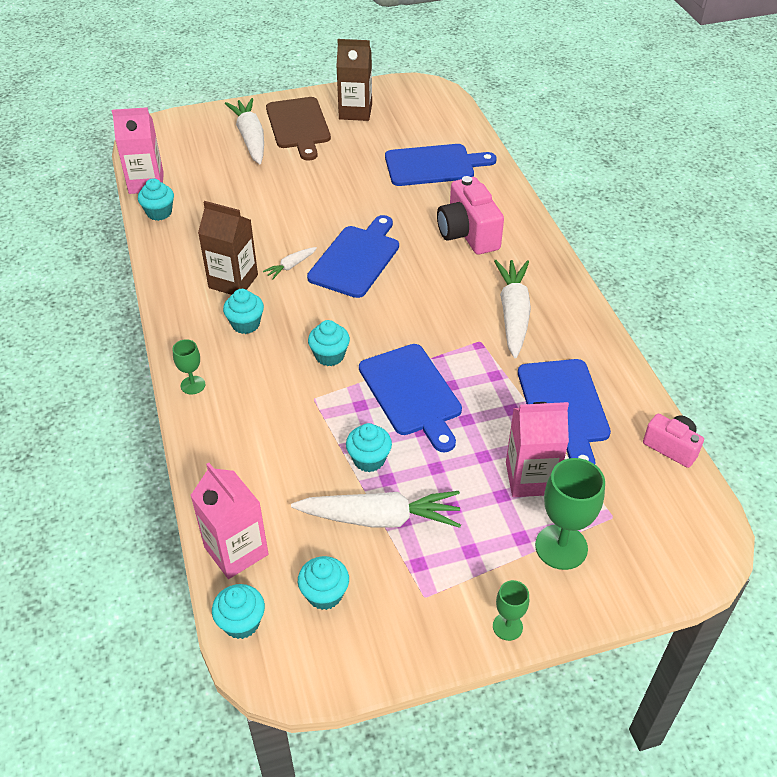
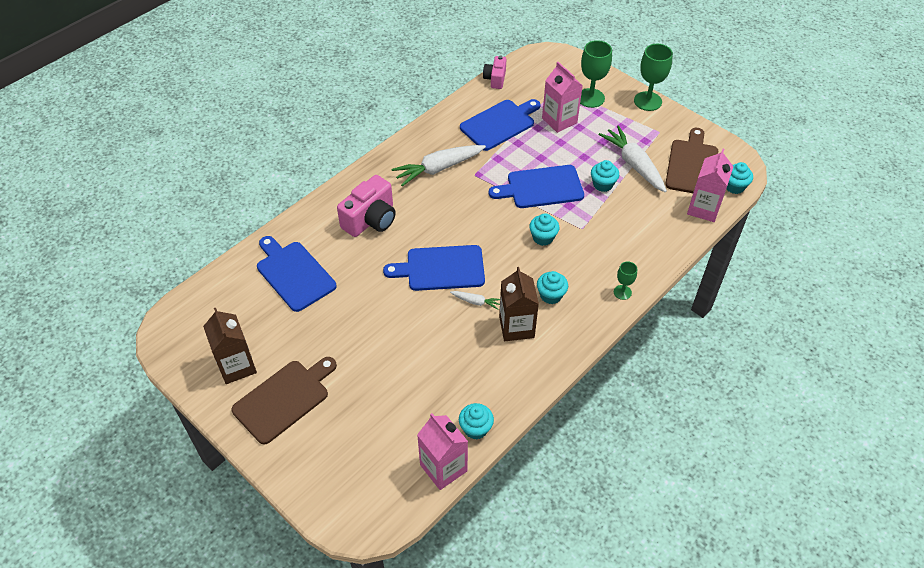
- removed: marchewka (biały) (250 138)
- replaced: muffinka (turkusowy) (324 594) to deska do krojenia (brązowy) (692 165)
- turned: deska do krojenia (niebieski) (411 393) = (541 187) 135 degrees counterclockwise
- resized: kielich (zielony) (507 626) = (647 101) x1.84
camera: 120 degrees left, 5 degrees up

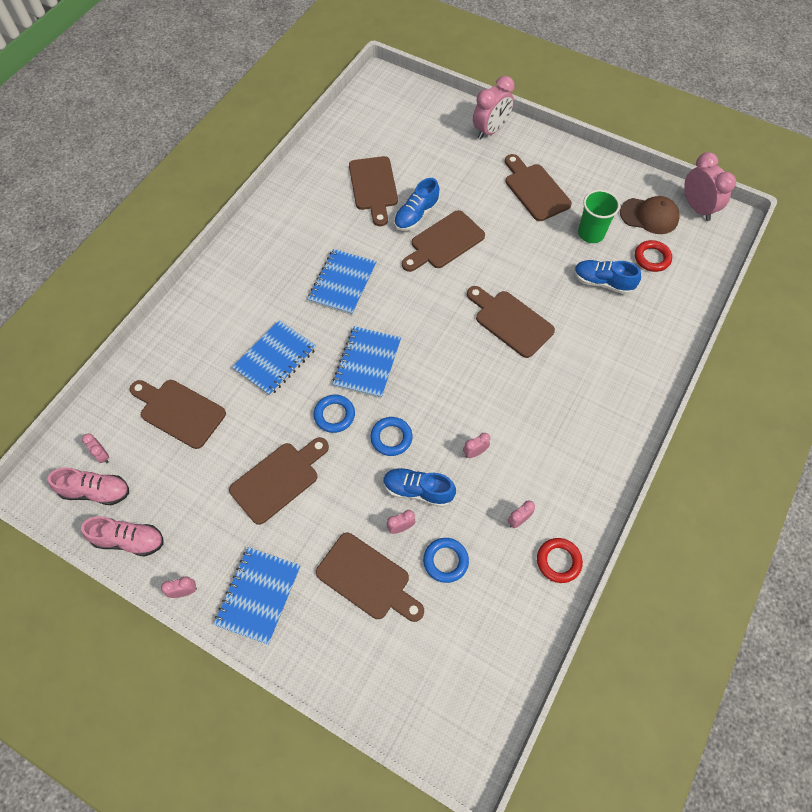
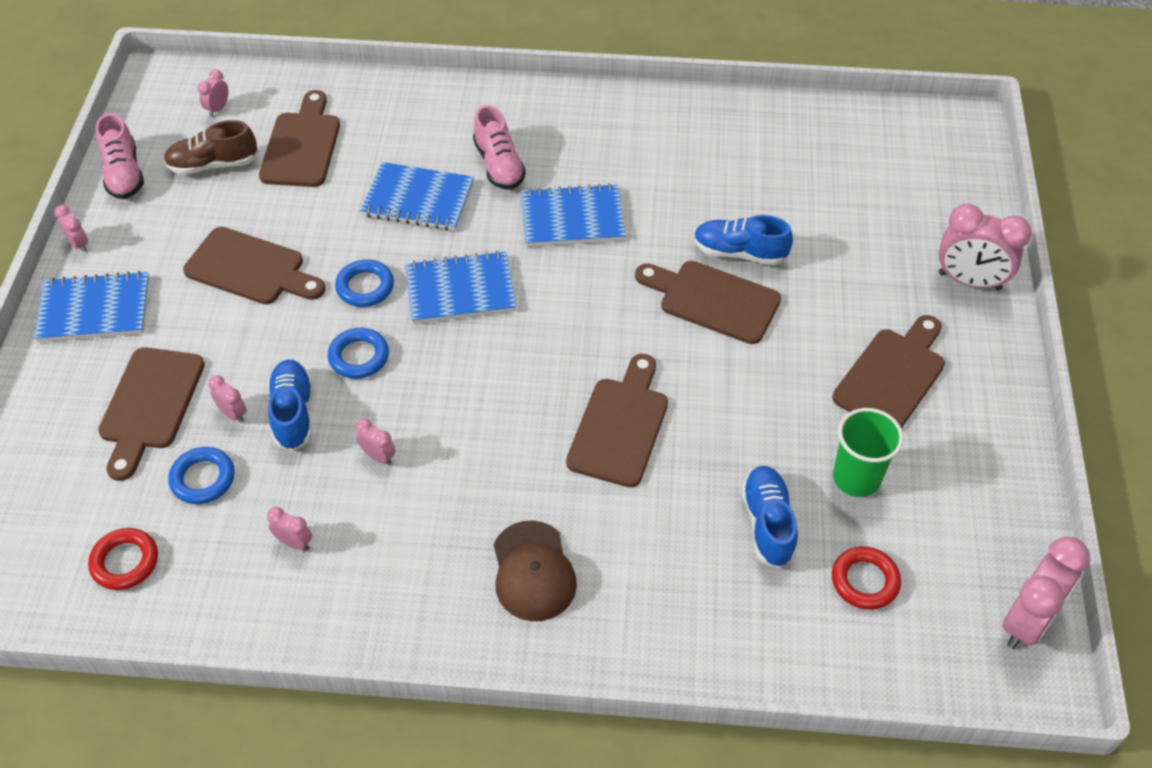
- moved: but (różowy) (96 491) to (499 165)
- removed: deska do krojenia (brązowy) (373 187)
- moved: pierścień (czerwony) (558 561) to (125 562)
- moved: czapka (brązowy) (649 216) to (533 571)
- added: but (brązowy) (213 164)
camera: 65 degrees right, 10 degrees down

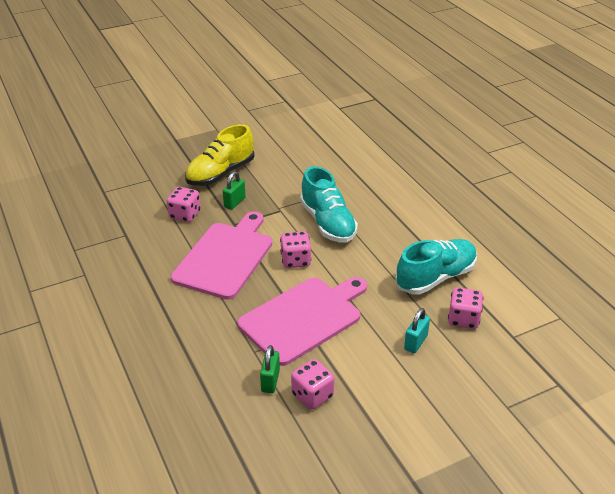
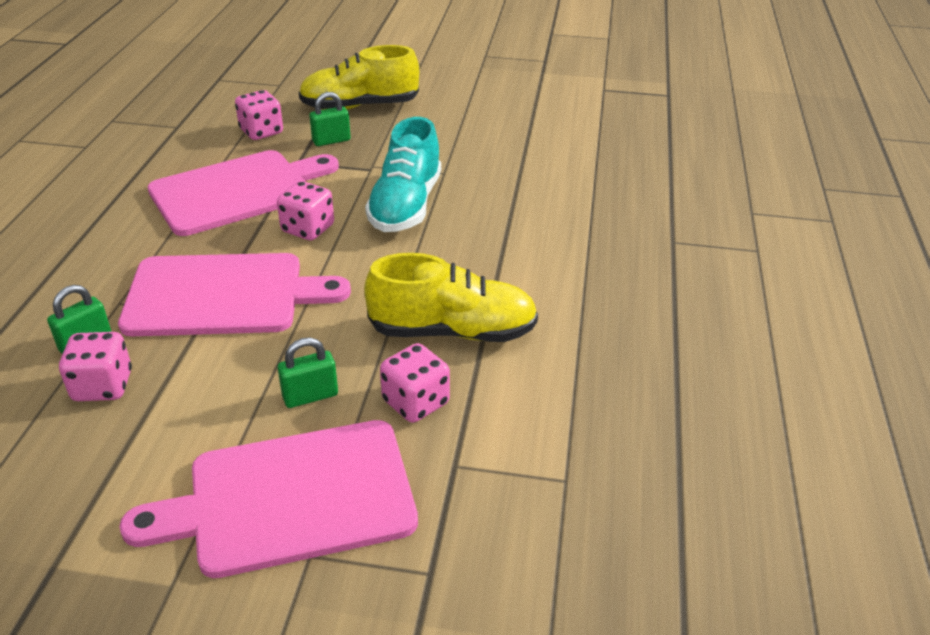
- recoloured: but (turkusowy) (436 277) to but (żółty) (452 331)
- recoloured: kłódka (turkusowy) (415 342) to kłódka (zielony) (310 396)
- added: deska do krojenia (różowy) (291 498)
camera: 35 degrees right, 0 degrees up

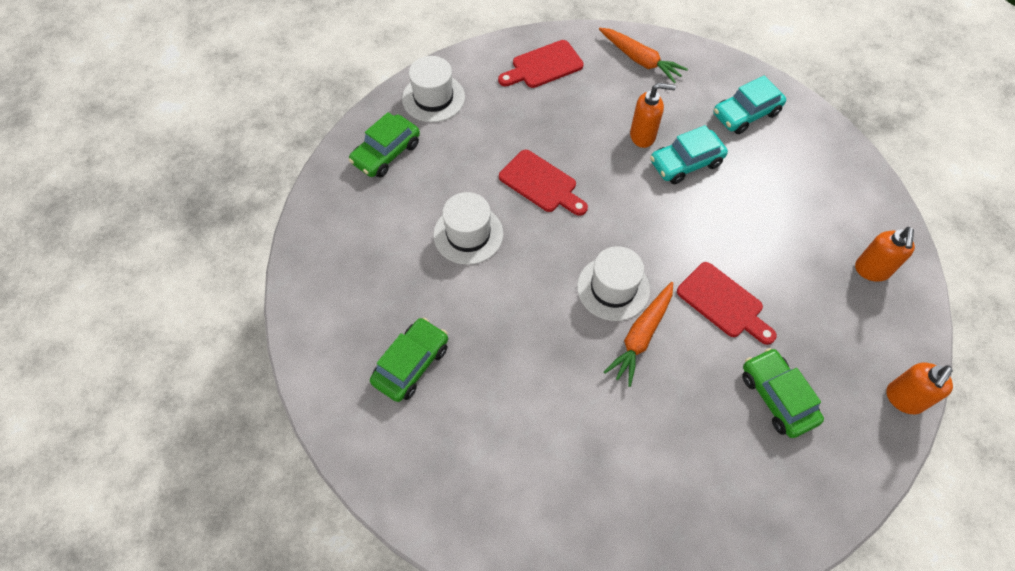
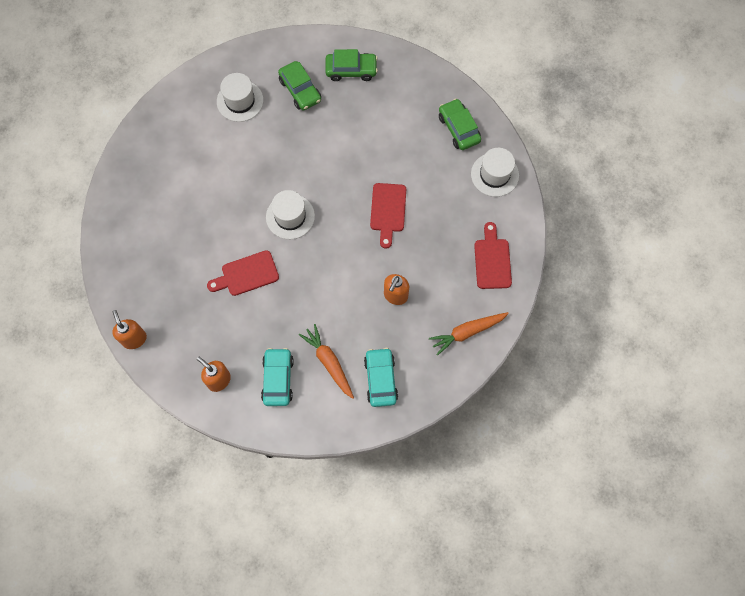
- moved: kapelusz (biały) (468 234) to (240 101)
- turned: deska do krojenia (czerwony) (541 183) = (388 211) 60 degrees counterclockwise
- moved: marchewka (pomarańczowy) (641 336) to (329 362)
- moved: samochód (turkusowy) (685 163) to (278 379)
- moved: samochód (zielony) (777 397) to (351 70)
camera: 115 degrees right, 10 degrees up

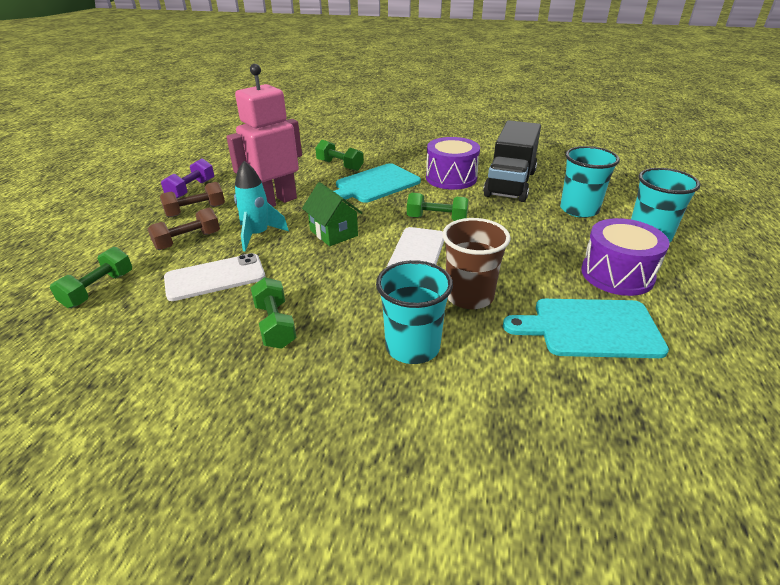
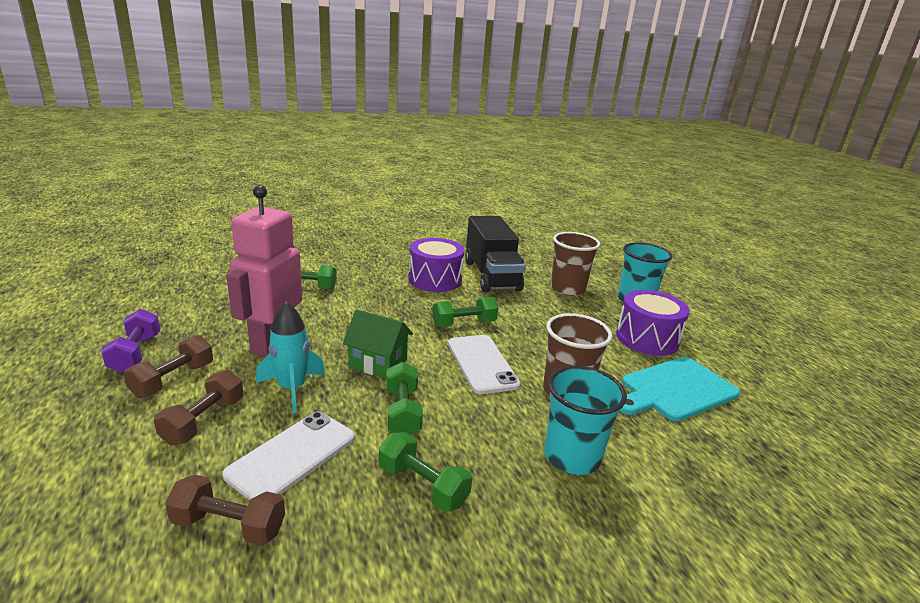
- moved: hantel (zielony) (98 289) to (402 412)
- removed: deska do krojenia (turkusowy) (374 184)
- recoloured: szklanka (turkusowy) (579 210) to szklanka (brązowy) (567 289)
- added: hantel (brązowy) (229 526)
camera: 35 degrees left, 10 degrees down

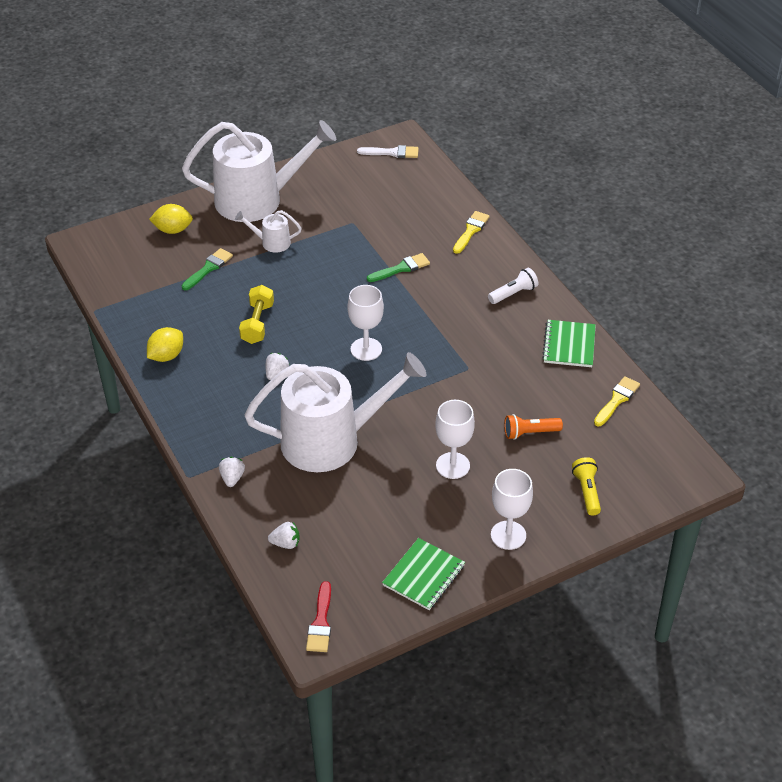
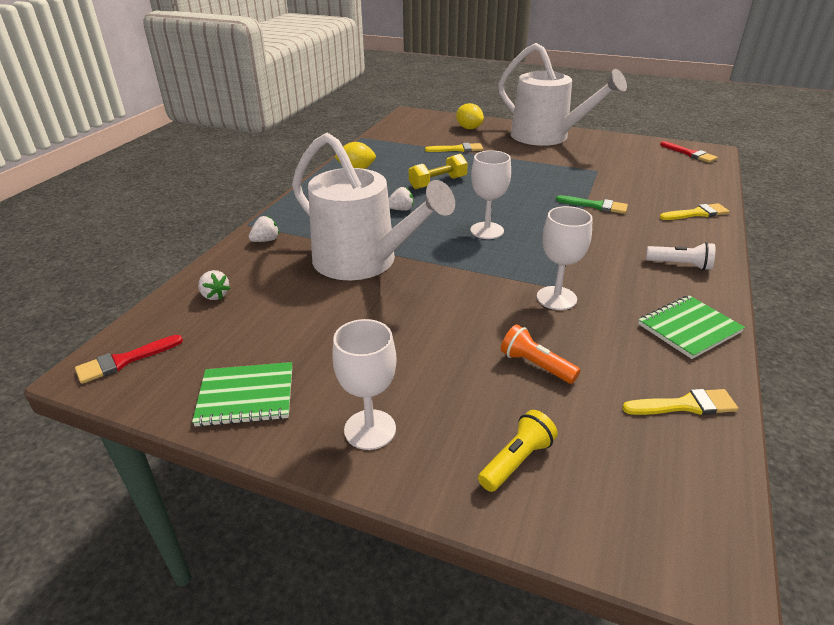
- recoloured: pędzel (zielony) (208 268) to pędzel (żółty) (458 149)
- removed: konewka (biały) (272 242)
- recoloured: pędzel (biały) (392 153) to pędzel (czerwony) (690 154)
- moved: kielich (biały) (453 465) to (556 298)
camera: 50 degrees right, 10 degrees down

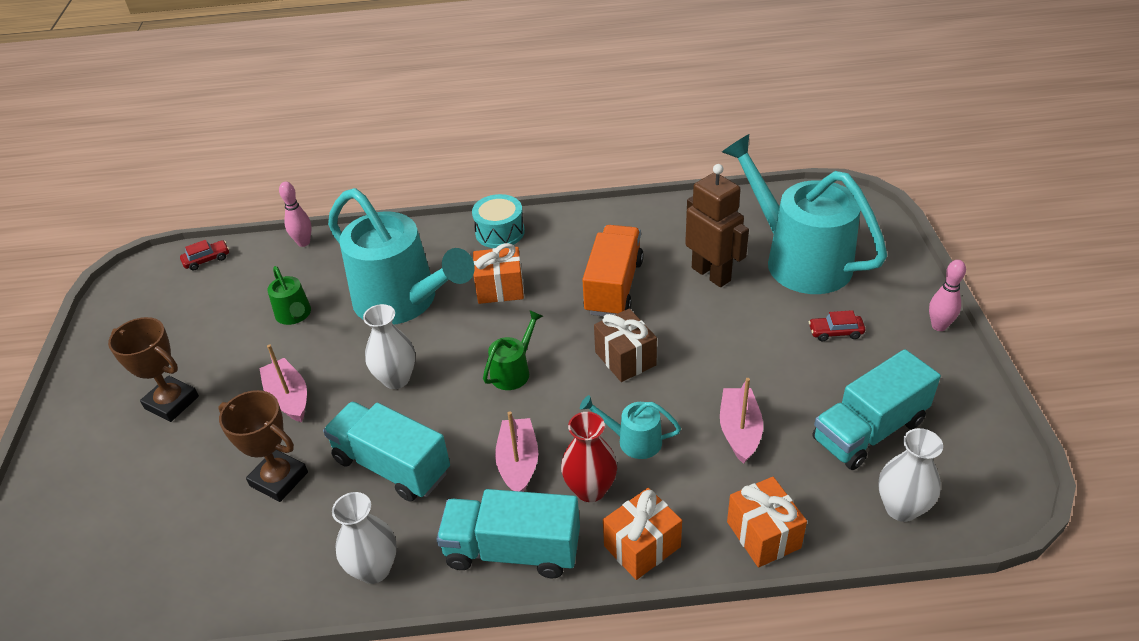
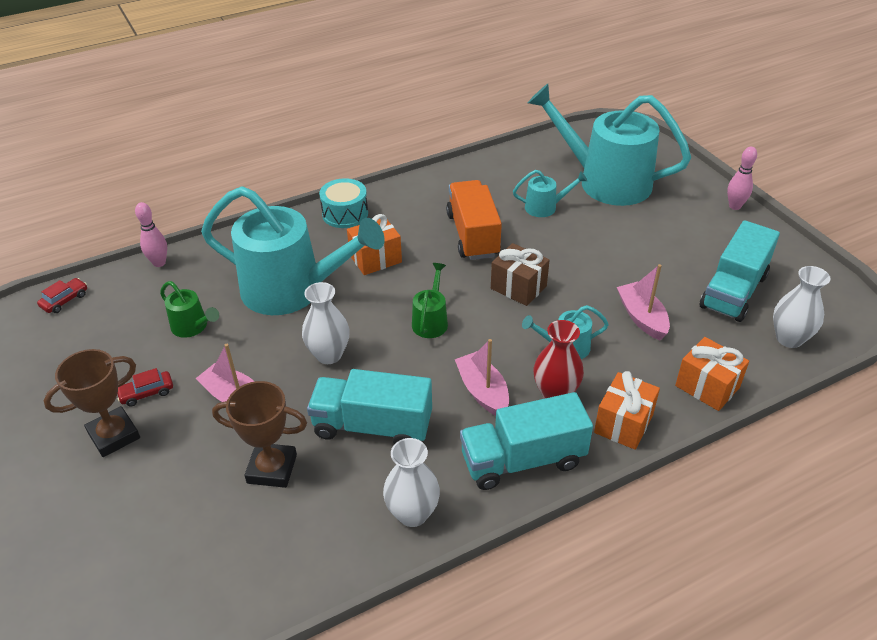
- turned: puchar (brązowy) (171 402) = (114 435) 45 degrees counterclockwise
- replaced: robot (brązowy) (711 274) to konewka (turkusowy) (545 207)
- moved: samochód (czerwony) (835 332) to (147 393)
camera: 25 degrees left, 0 degrees up

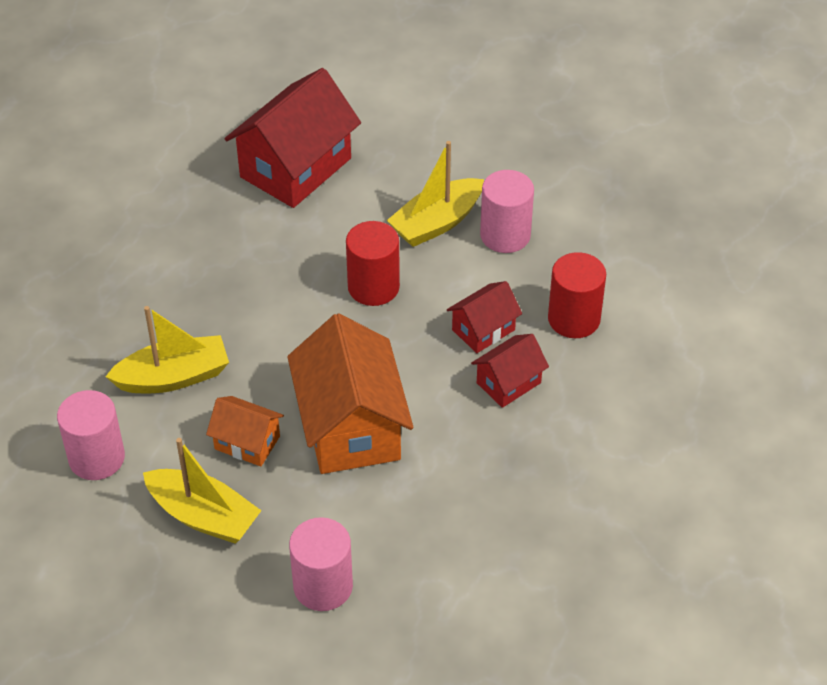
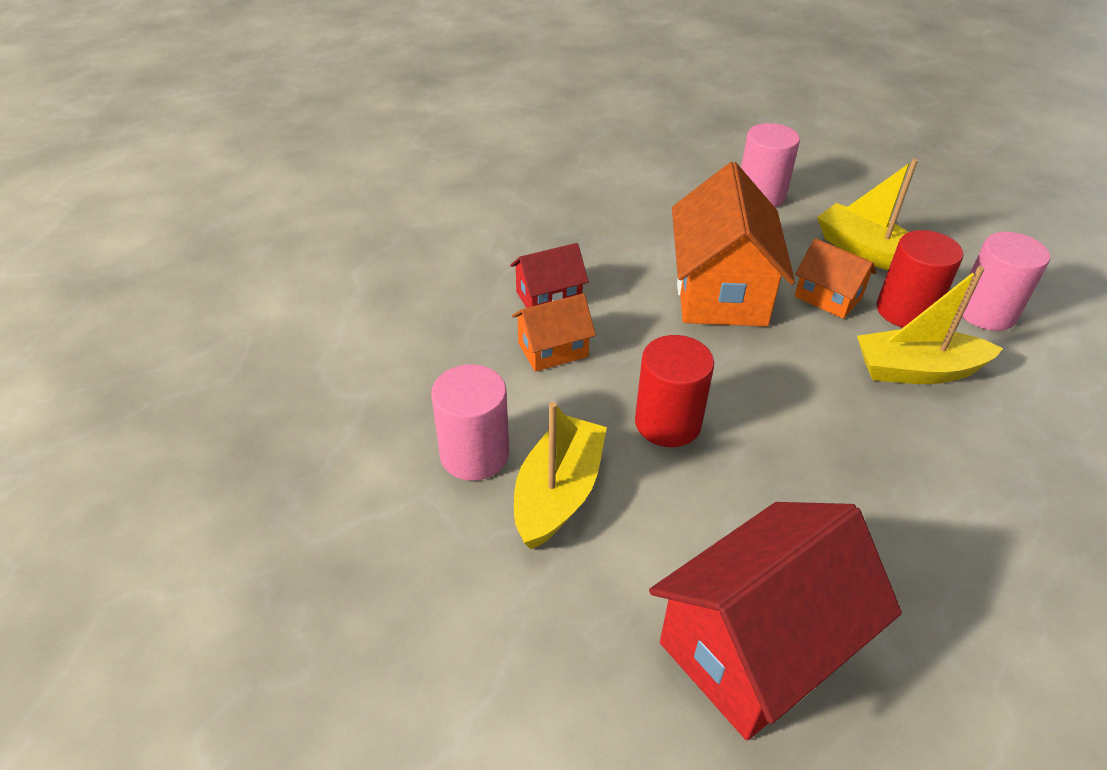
- turned: łódka (żółty) (437 222) = (558 493) 45 degrees counterclockwise
- recoloured: domek (czerwony) (483 330) to domek (pomarańczowy) (553 350)
- moved: walec (czerwony) (574 319) to (905 311)
camera: 165 degrees left, 5 degrees down

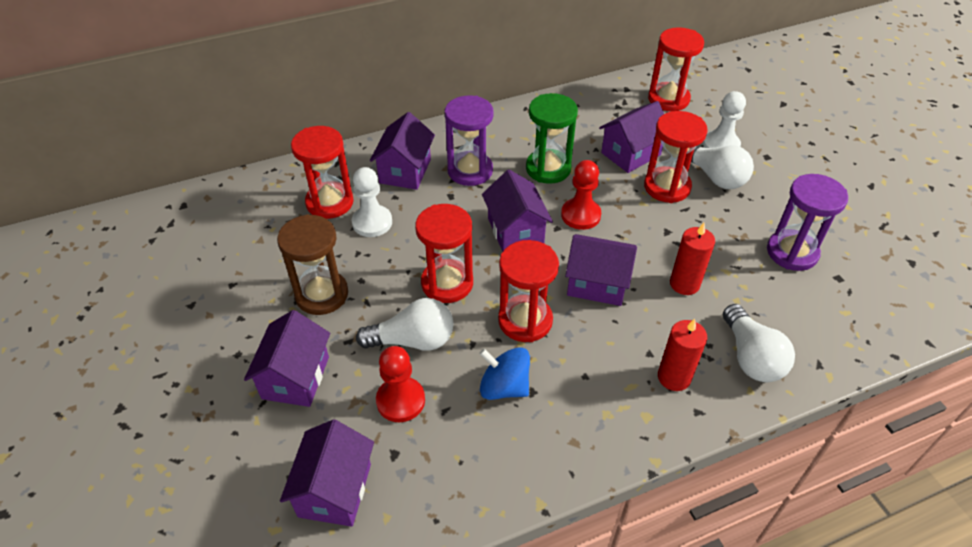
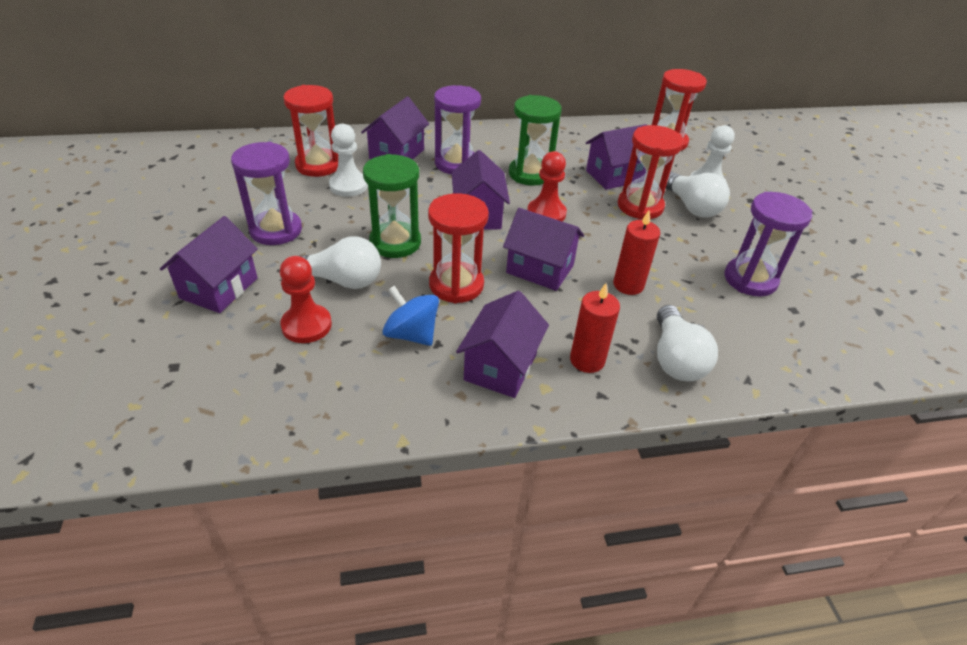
- recoloured: klepsydra (brązowy) (322 295) to klepsydra (fioletowy) (276 230)
- moved: domek (fioletowy) (335 490) to (500 367)
- recoloured: klepsydra (czerwony) (447 283) to klepsydra (zielony) (395 242)
camera: 10 degrees right, 5 degrees down

